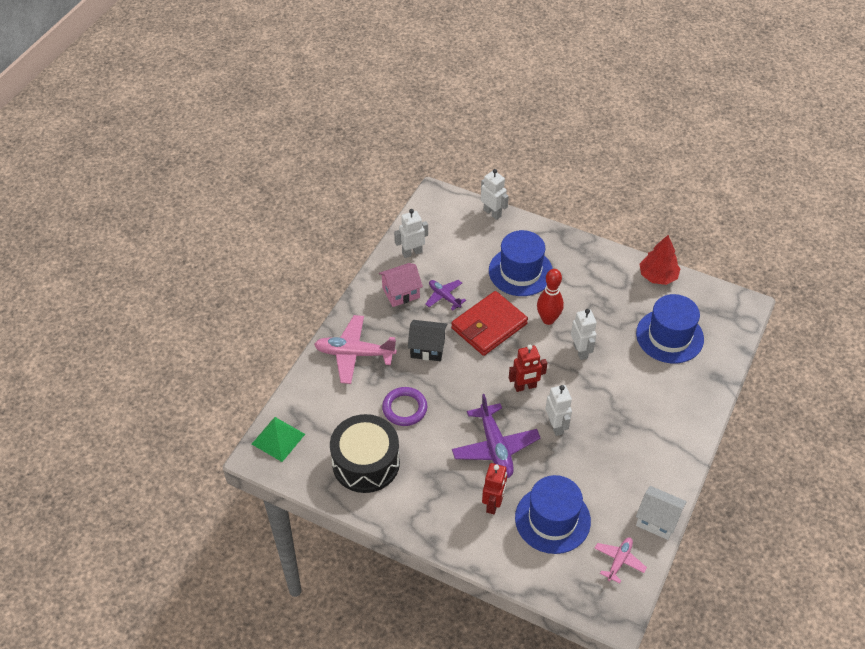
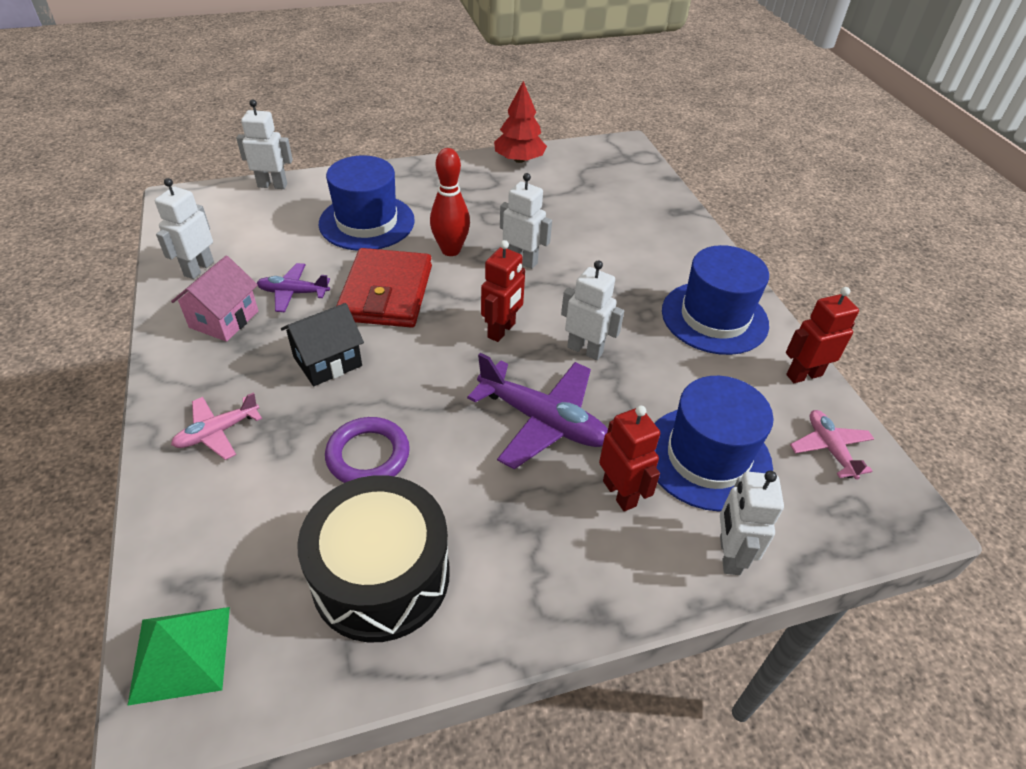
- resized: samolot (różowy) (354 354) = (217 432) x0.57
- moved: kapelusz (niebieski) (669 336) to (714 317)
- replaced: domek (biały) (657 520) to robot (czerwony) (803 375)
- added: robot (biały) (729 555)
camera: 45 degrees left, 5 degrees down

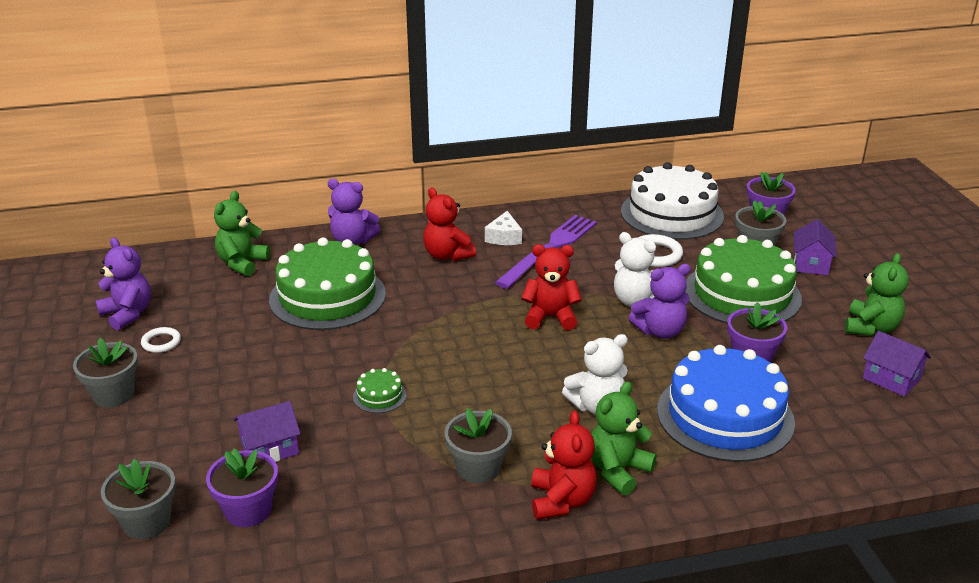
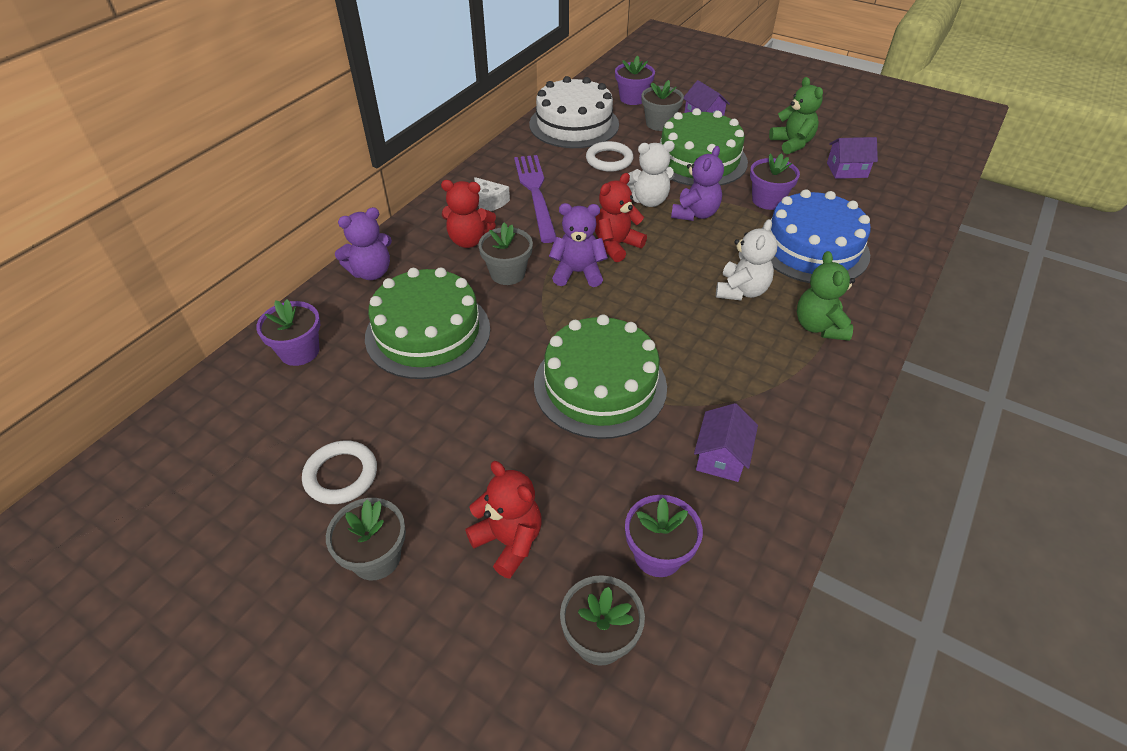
- moved: miś (fioletowy) (128 314) to (578 273)
- resized: pierścień (biały) (161 342) = (341 475) x1.58
- replaced: miś (zielony) (242 263) to doniczka (fioletowy) (299 351)
- moved: domek (fioletowy) (270 448) to (721 457)
- resized: tort (zielony) (379 396) = (600 385) x2.47
- moved: doniczka (szary) (478 468) to (507 273)
- moved: miś (czerwony) (561 501) to (508 541)
camera: 45 degrees left, 15 degrees up

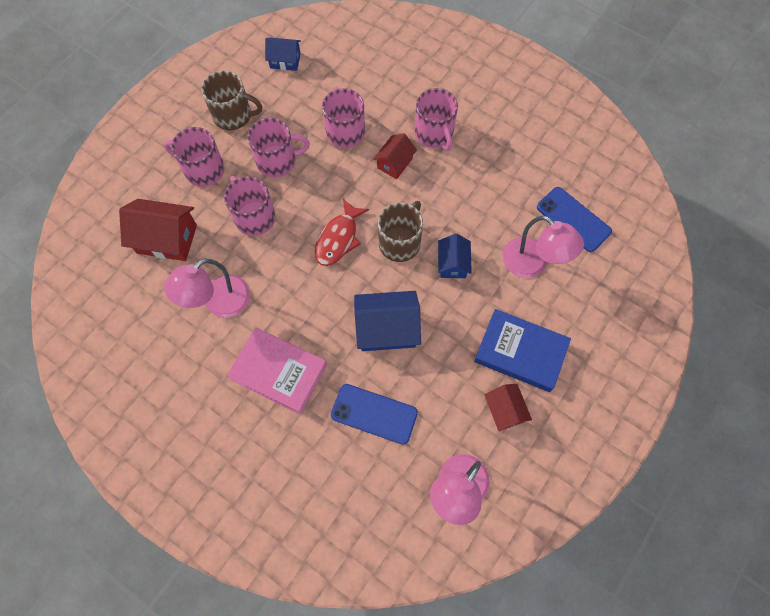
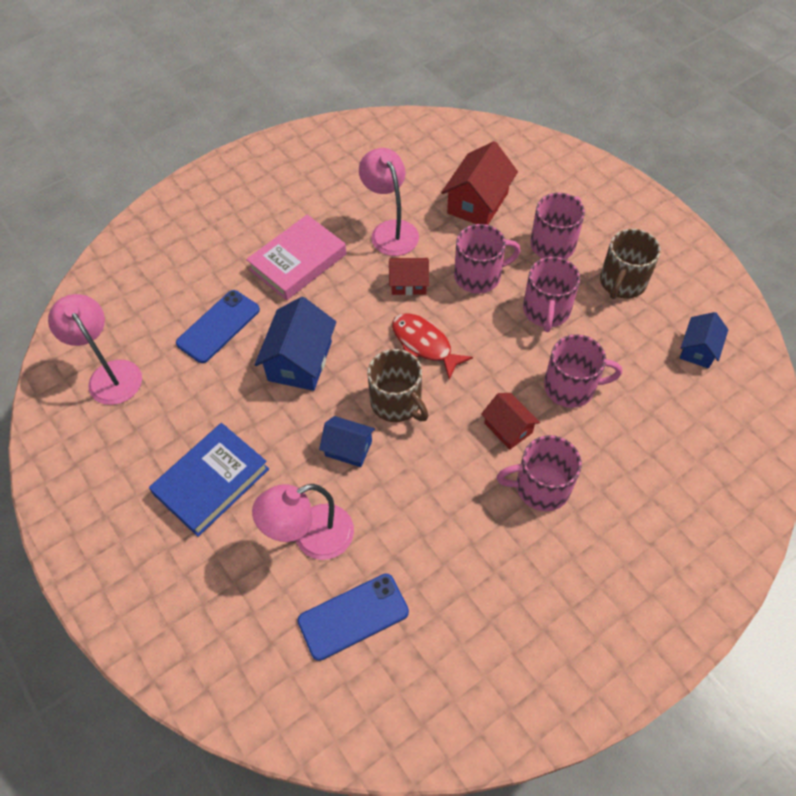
- moved: domek (czerwony) (504 410) to (409 283)
camera: 110 degrees right, 10 degrees down

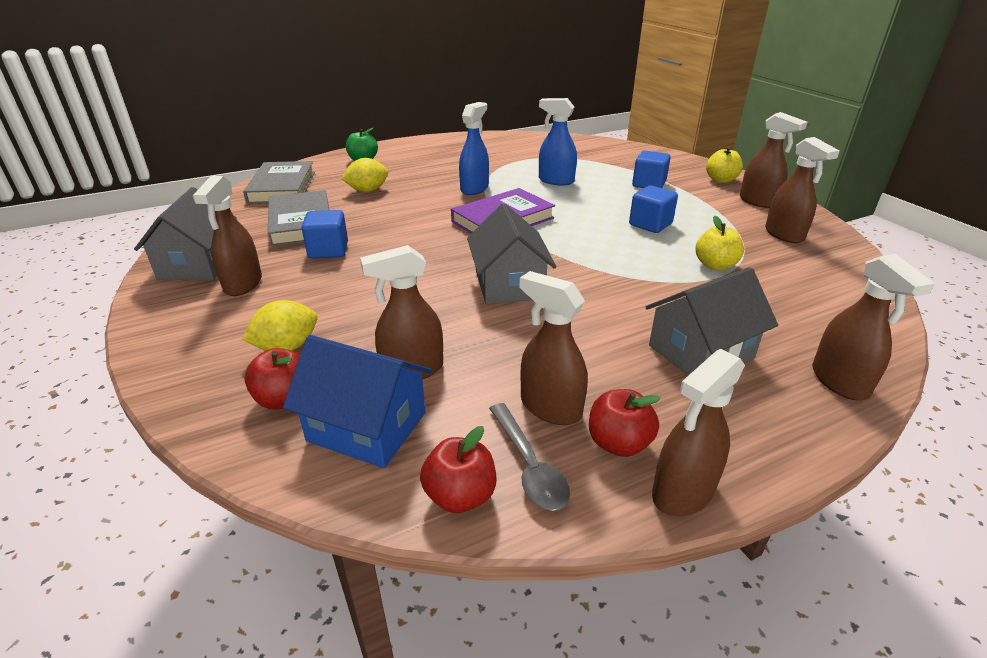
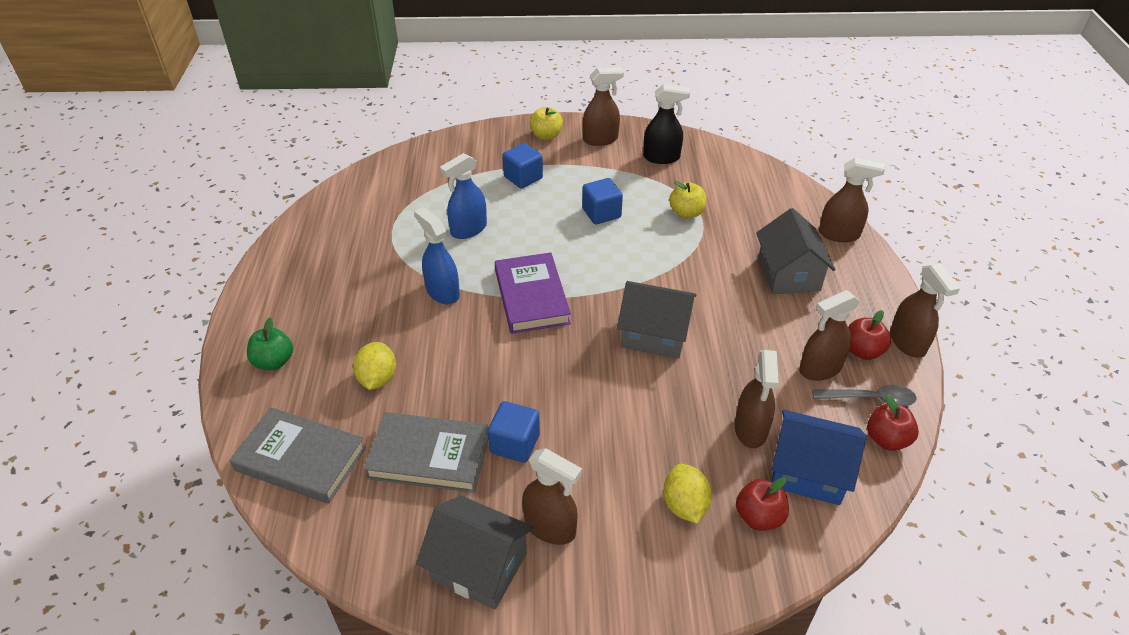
- turned: domek (niebieski) (367 426) = (808 471) 60 degrees clockwise
- recoloured: spryskiwacz (brązowy) (784 235) to spryskiwacz (czarny) (661 157)
camera: 65 degrees left, 10 degrees up

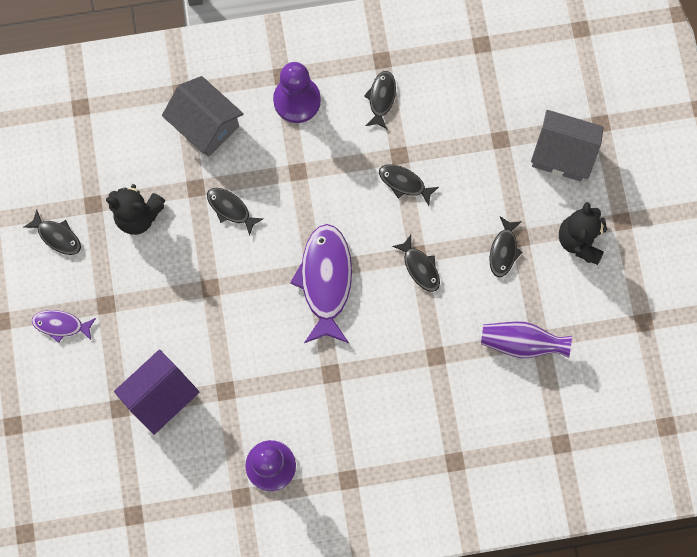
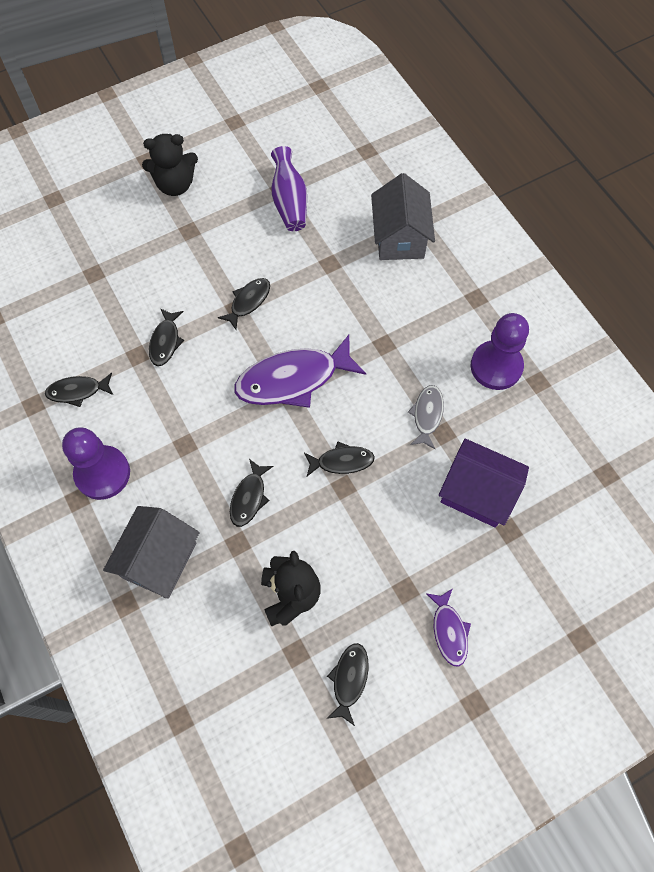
- moved: ryba (czarny) (504 250) to (342 461)
- moved: domek (szary) (562 154) to (399 238)
- added: ryba (szary) (427 415)
camera: 110 degrees left, 10 degrees down

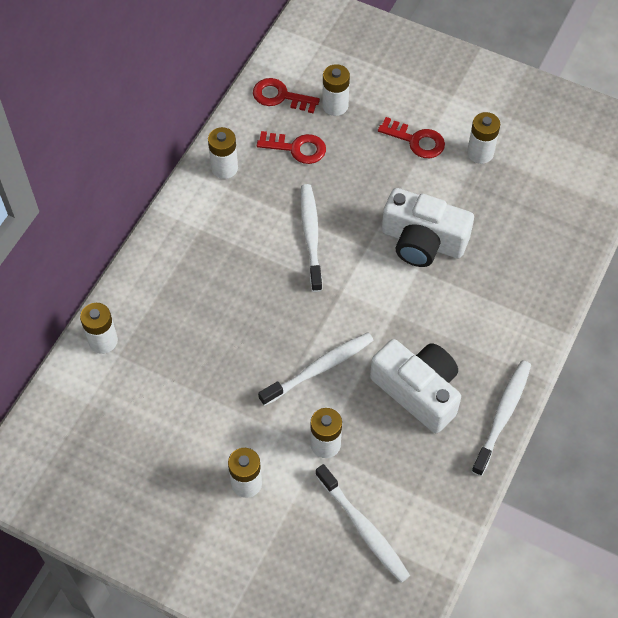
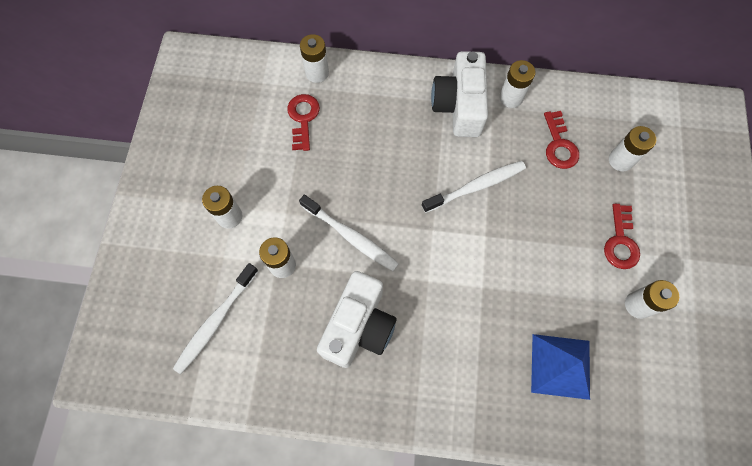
- moved: klucz (czerwony) (280 96) to (303 118)
- moved: aparat fotograficzny (biały) (422 241) to (459 105)
- removed: szczoteczka do zębów (biały) (502 415)
- added: piramida (niebieski) (560 366)
camera: 70 degrees right, 10 degrees up

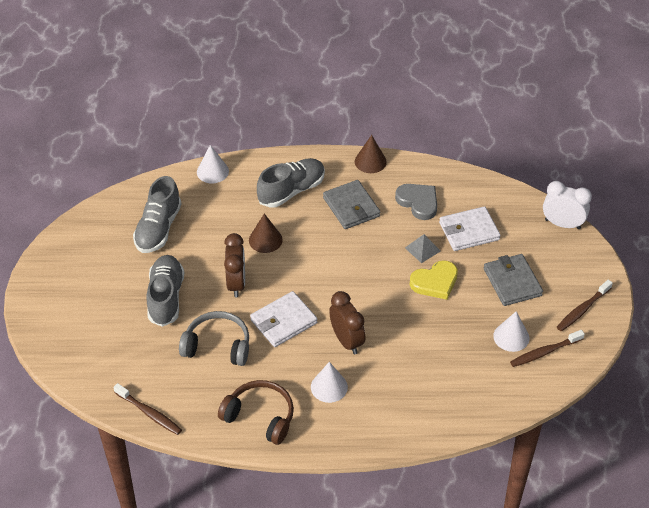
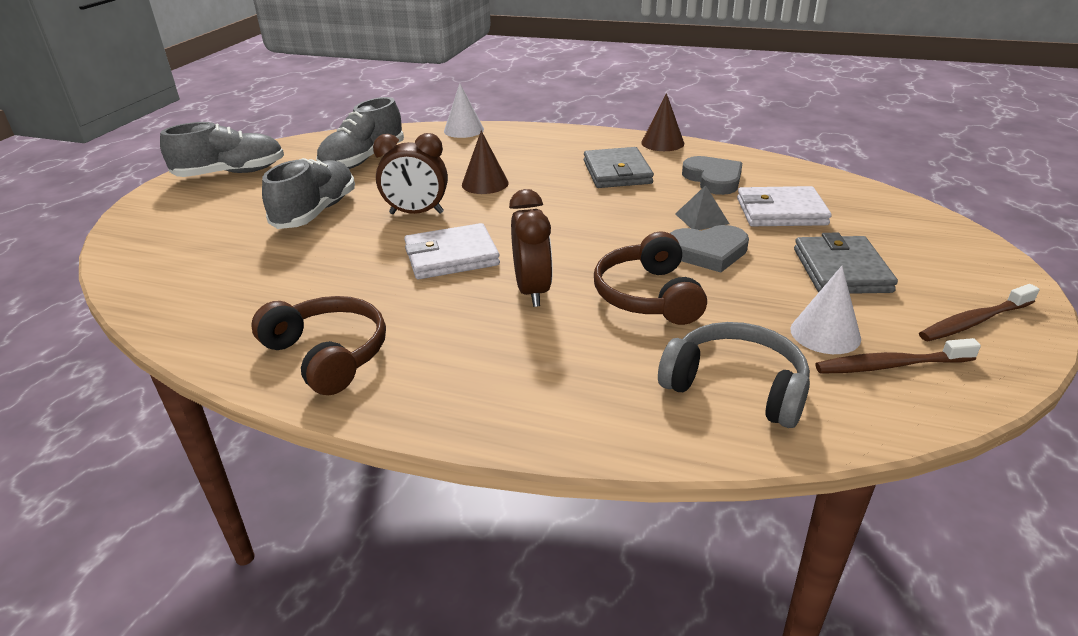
- removed: szczoteczka do zębów (brązowy) (149 413)
- moved: słuchawki (szary) (217 346) to (736 387)
- turned: budzik (brązowy) (236 283) = (416 213) 75 degrees clockwise
- moved: but (szary) (291 191) to (231 173)
- removed: stożek (biały) (329 387)
- recoloured: serce (żółty) (435 282) to serce (szary) (708 252)
- removed: budzik (biały) (562 224)
- added: słuchawki (brązowy) (648 296)
camera: 20 degrees right, 15 degrees down

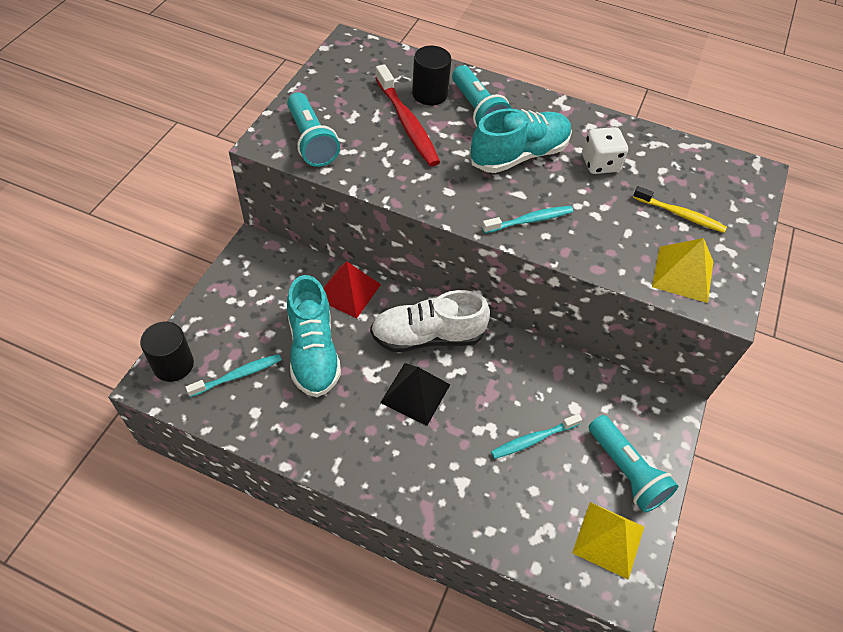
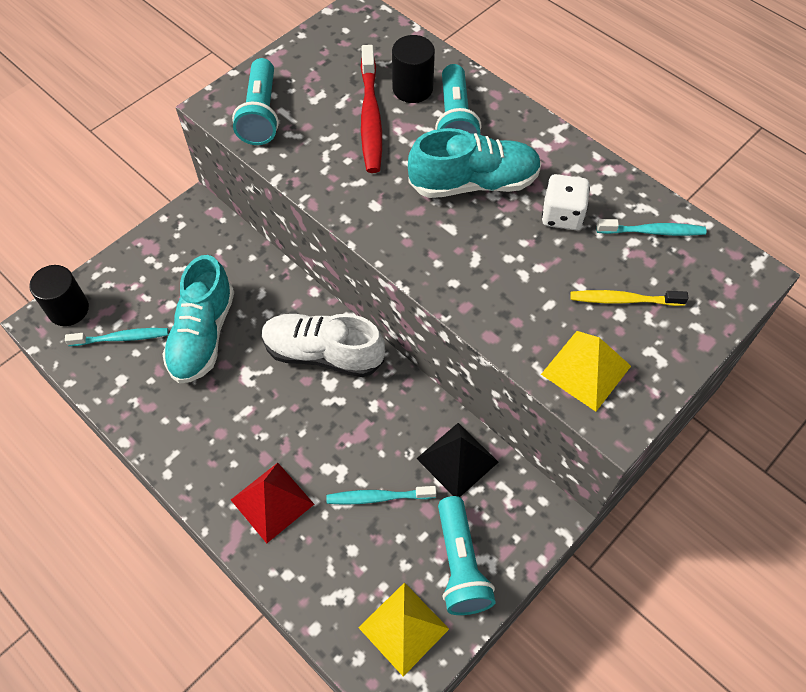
- moved: piramida (czerwony) (348 291) to (272 501)
- moved: piramida (czarny) (415 393) to (457 460)
- moved: szczoteczka do zębów (turkusowy) (529 220) to (652 231)
- turned: szczoteczka do zębów (żółty) (680 214) = (623 300) 135 degrees clockwise
camera: 25 degrees right, 5 degrees up

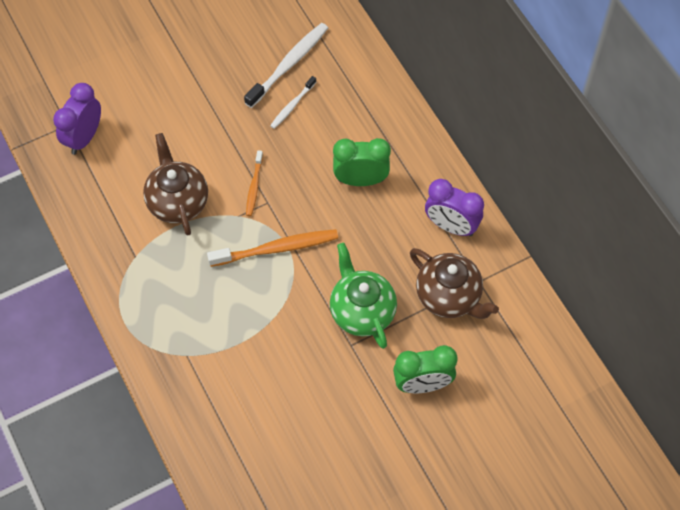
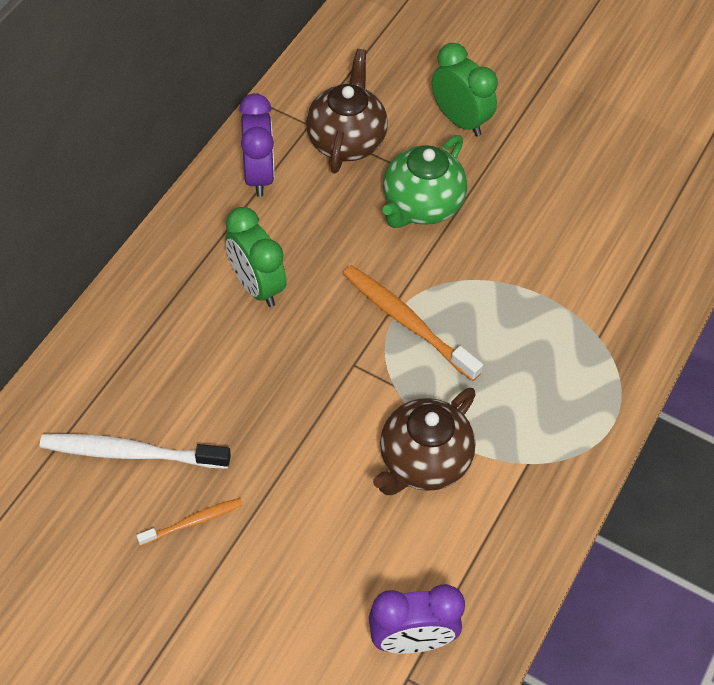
- moved: szczoteczka do zębów (pomarańczowy) (254 187) to (193 522)
- removed: szczoteczka do zębów (biały) (292 106)
camera: 125 degrees left, 5 degrees down

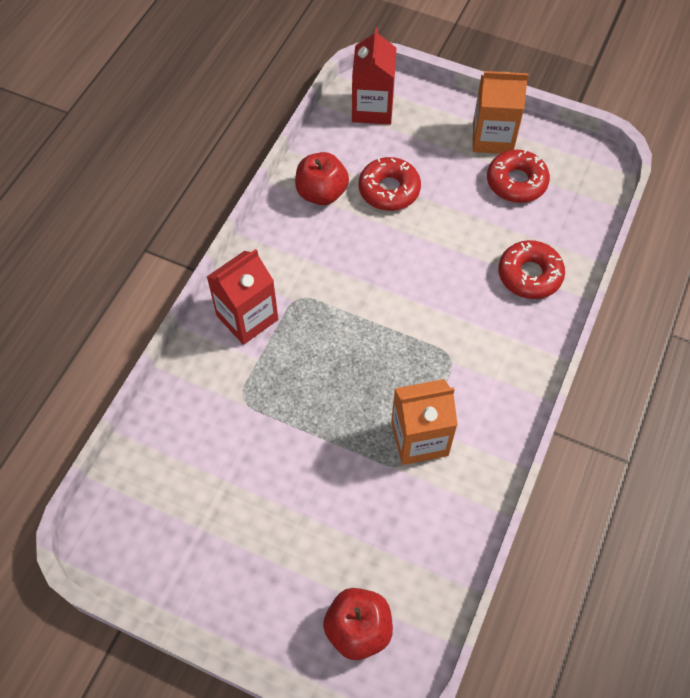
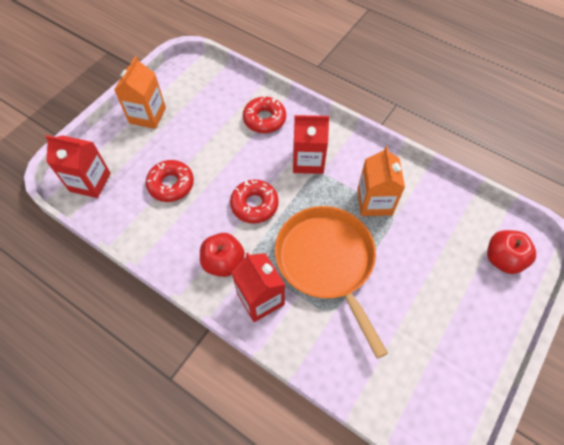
- moved: jabłko (czerwony) (321 193) to (223 262)
- moved: donut (czerwony) (516 182) to (254 205)
- added: patelnia (pomarańczowy) (327 262)
- added: karton mleka (czerwony) (308 161)
camera: 80 degrees left, 0 degrees up

